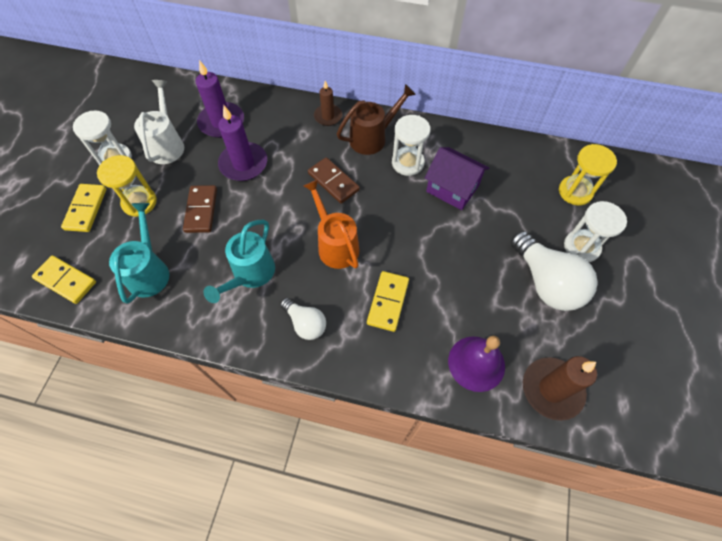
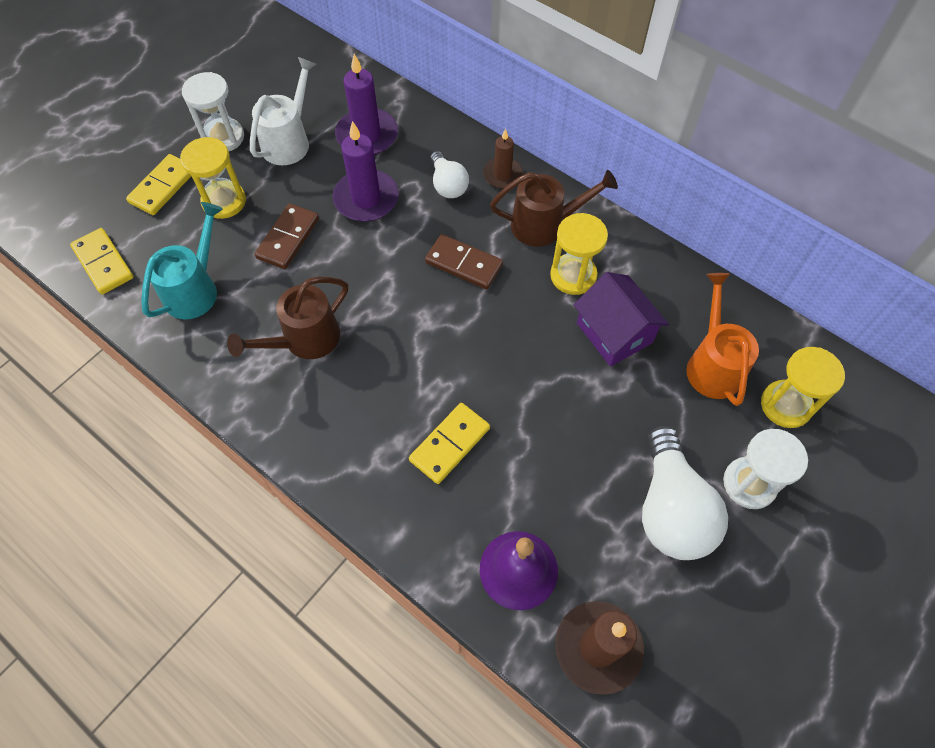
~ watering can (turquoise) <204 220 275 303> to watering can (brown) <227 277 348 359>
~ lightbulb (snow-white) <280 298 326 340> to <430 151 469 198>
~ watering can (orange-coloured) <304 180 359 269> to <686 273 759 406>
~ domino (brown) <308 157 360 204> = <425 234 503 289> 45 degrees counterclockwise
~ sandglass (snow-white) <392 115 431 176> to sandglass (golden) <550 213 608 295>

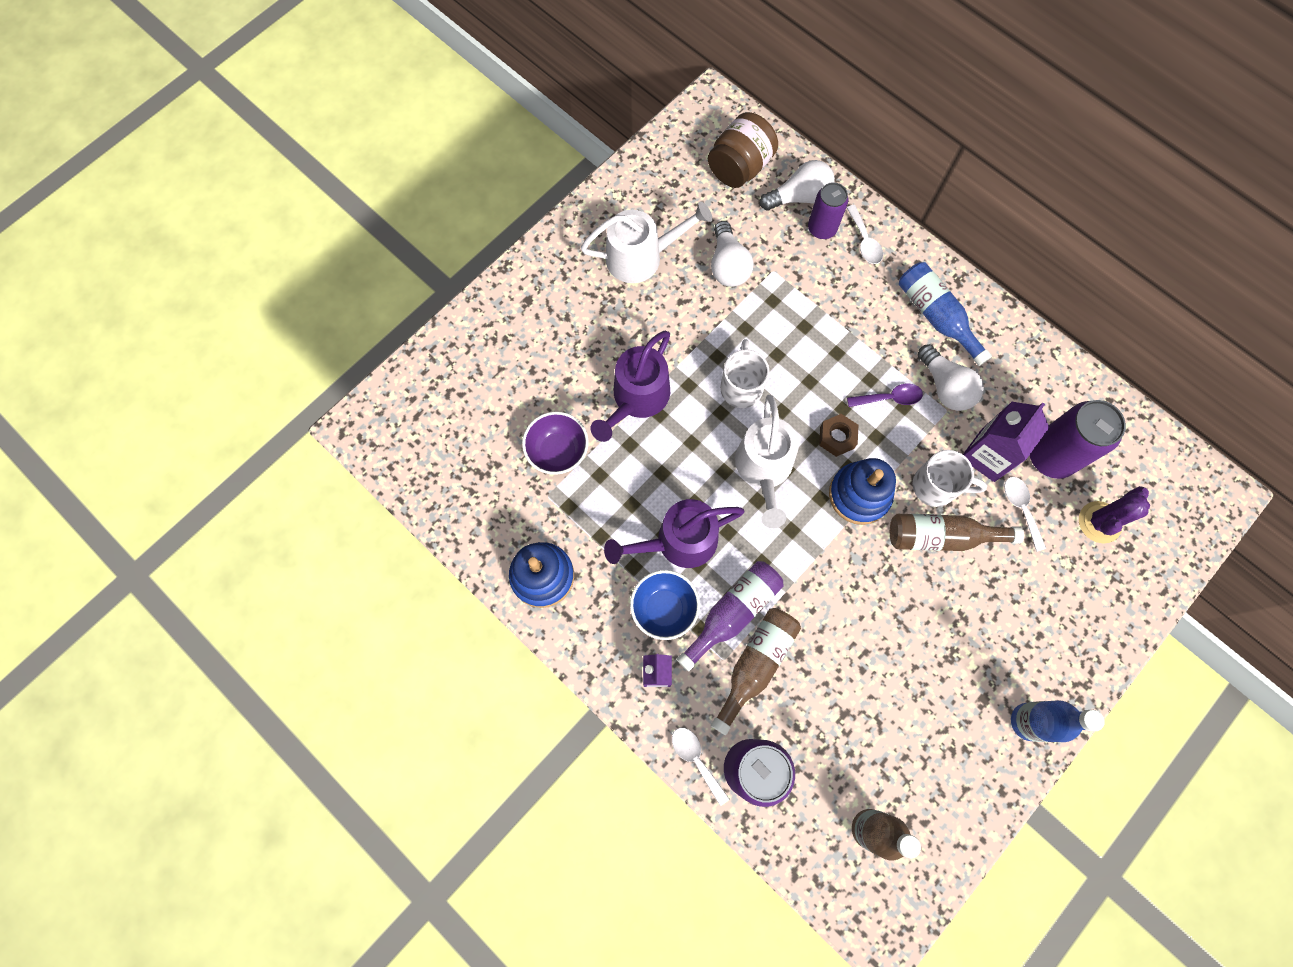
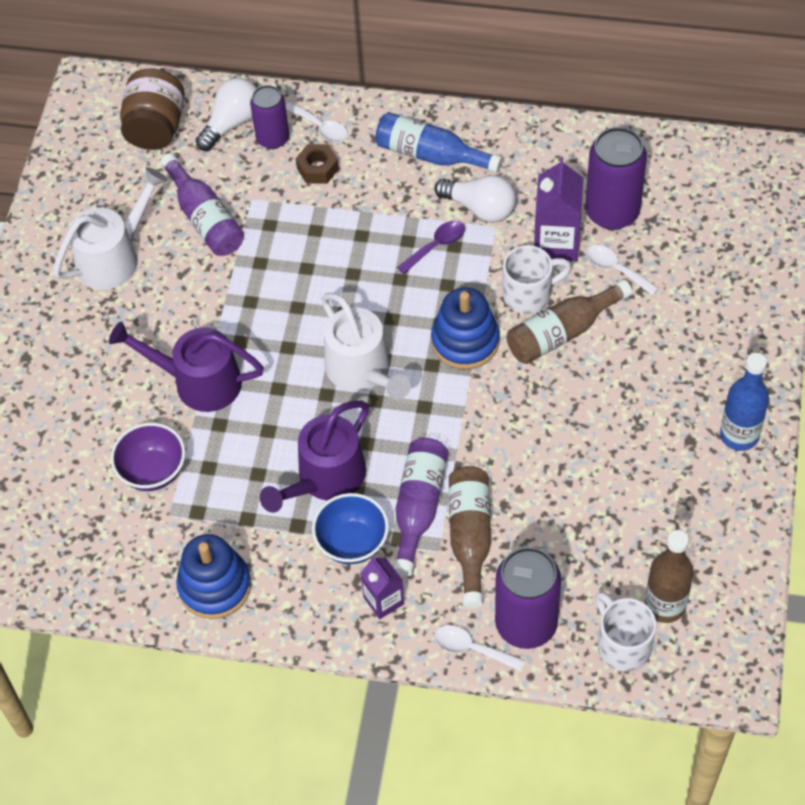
~ watering can (royal purple) <590 331 670 442> = <109 321 264 412> 105 degrees clockwise
~ lightbulb (snow-white) <711 221 754 287> to bottle (royal purple) <160 153 244 256>
~ tea mug (snow-white) <720 339 770 408> to <595 592 656 671>
~ hex nut (brown) <819 414 858 457> to <296 144 339 184>
- saguaro cactus (royal purple) <1079 486 1150 544>

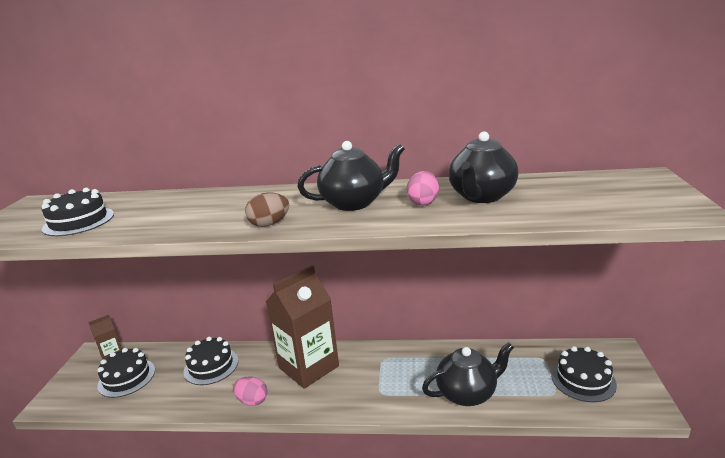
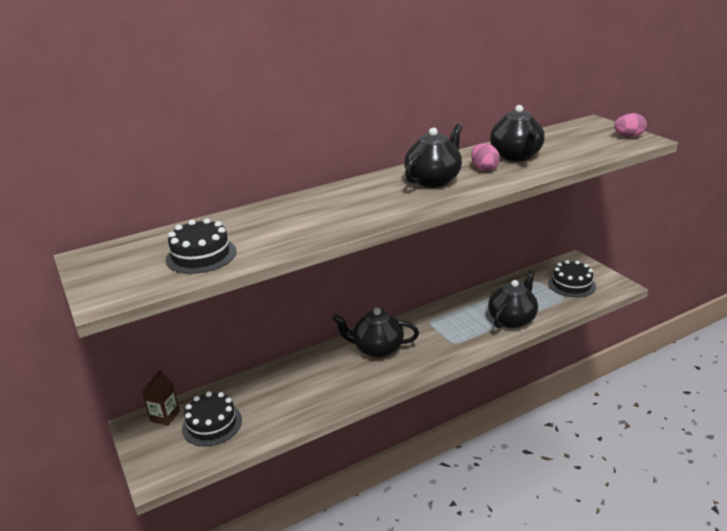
- cake (ebony) <184 337 238 385>
~ toy egg (pink) <233 376 268 406> to <614 113 647 137>
- toy egg (brown) <245 192 289 227>
~ carton (brown) <266 265 339 389> to tea pot (ebony) <332 307 419 358>

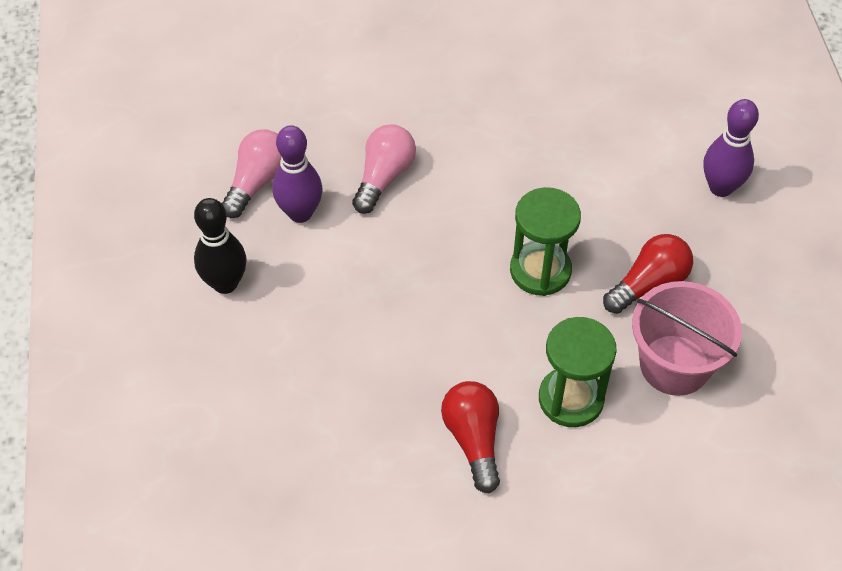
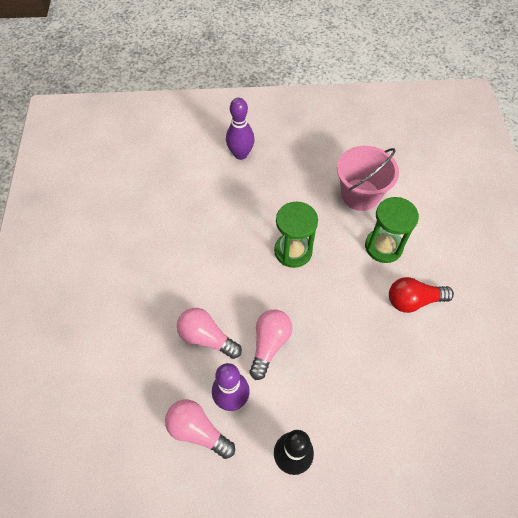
- lightbulb (red) <603 234 693 314>
+ lightbulb (pink) <250 310 292 380>

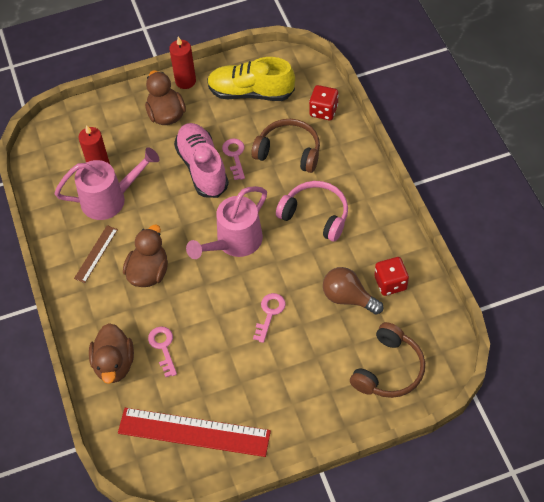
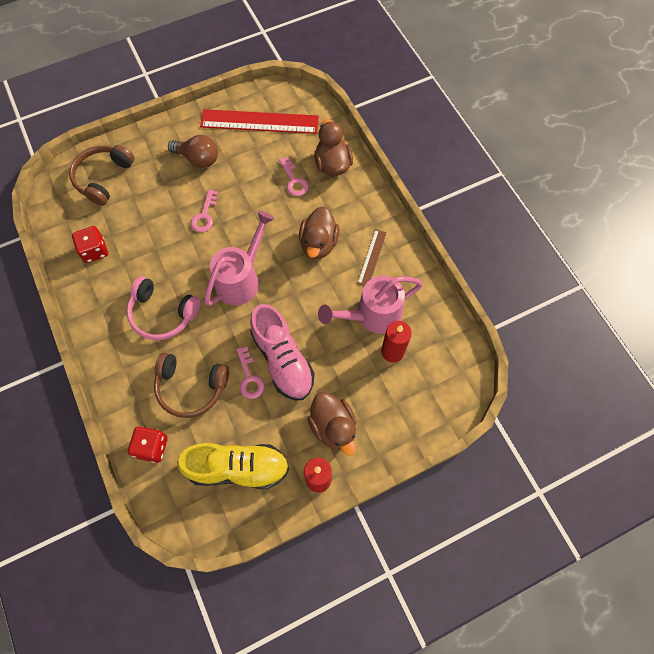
~ lightbulb (brown) <323 267 384 315> to <168 135 218 168>

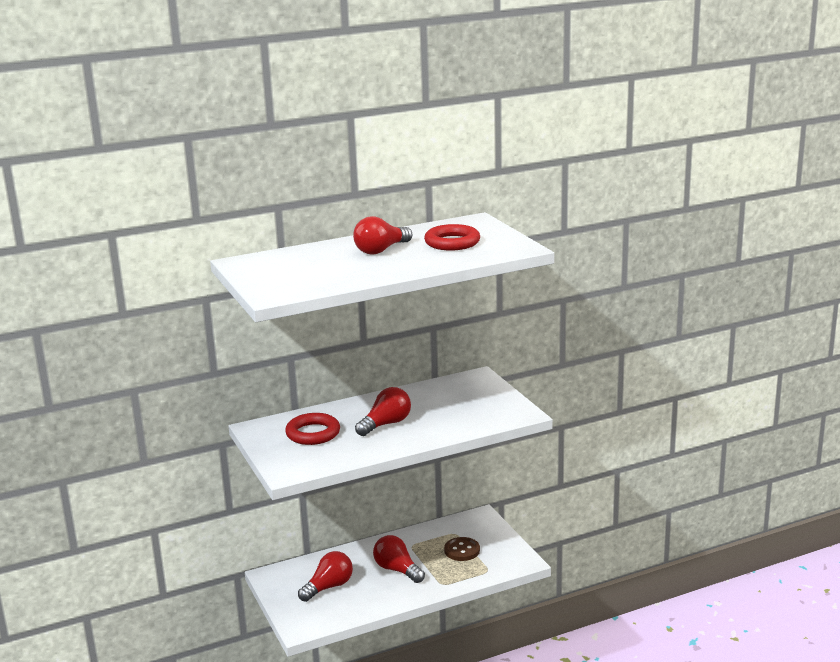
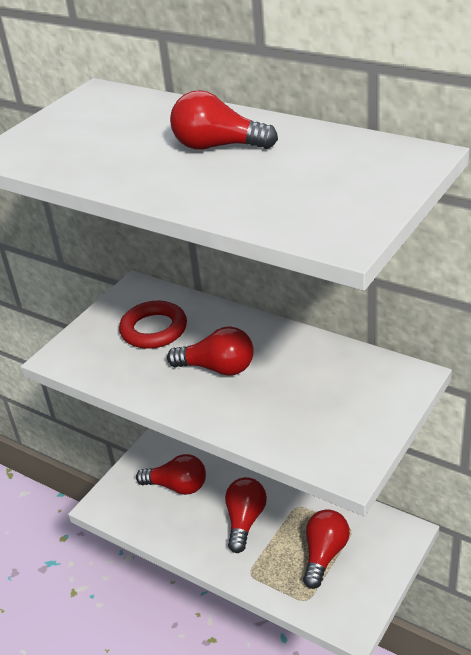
- hoop (red) <424 224 480 251>
~ sewing button (brown) <444 537 480 561> to lightbulb (red) <303 509 350 589>

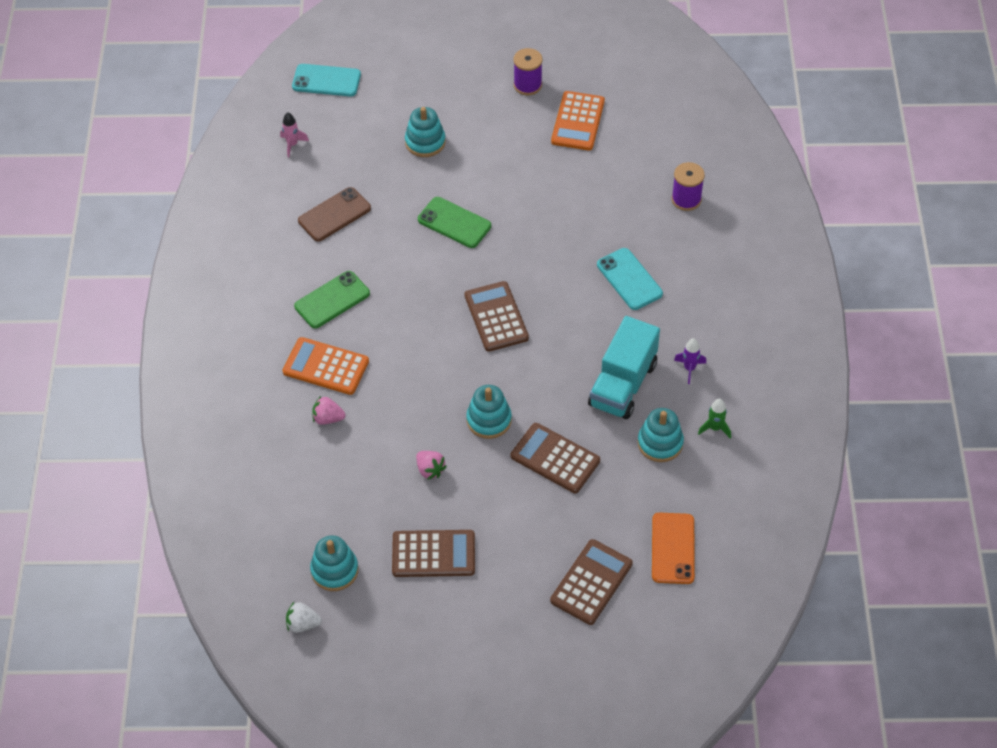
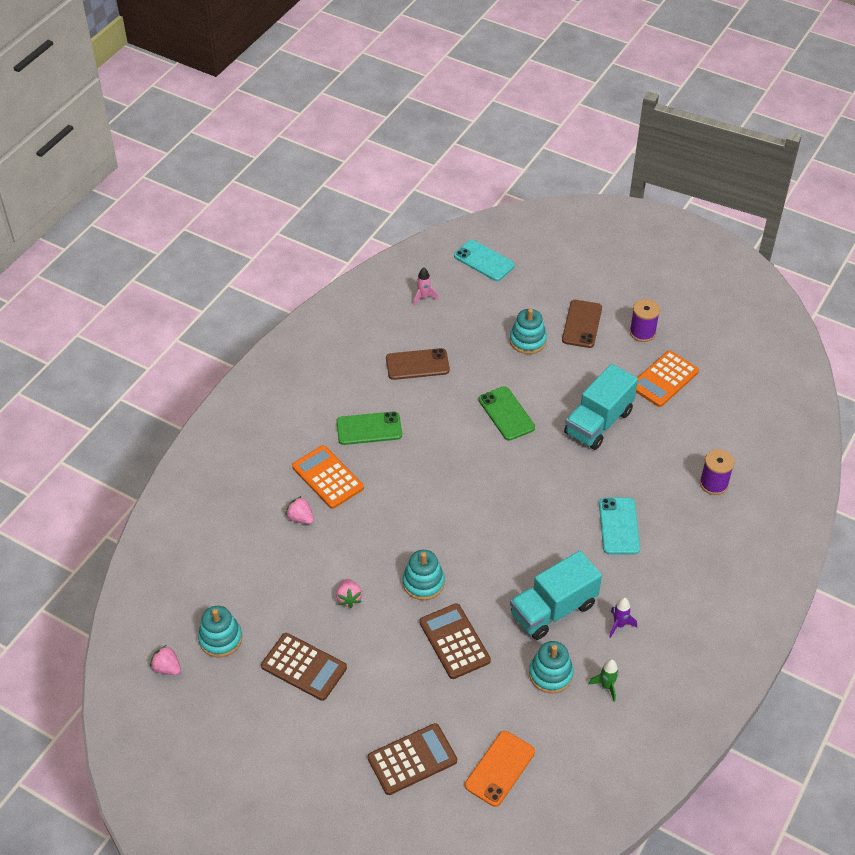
~ strawberry (snow-white) <286 602 322 633> to strawberry (pink) <150 645 181 675>
- calculator (brown) <464 281 529 352>
+ phone (brown) <562 300 602 348>
+ toy truck (turquoise) <564 364 638 450>

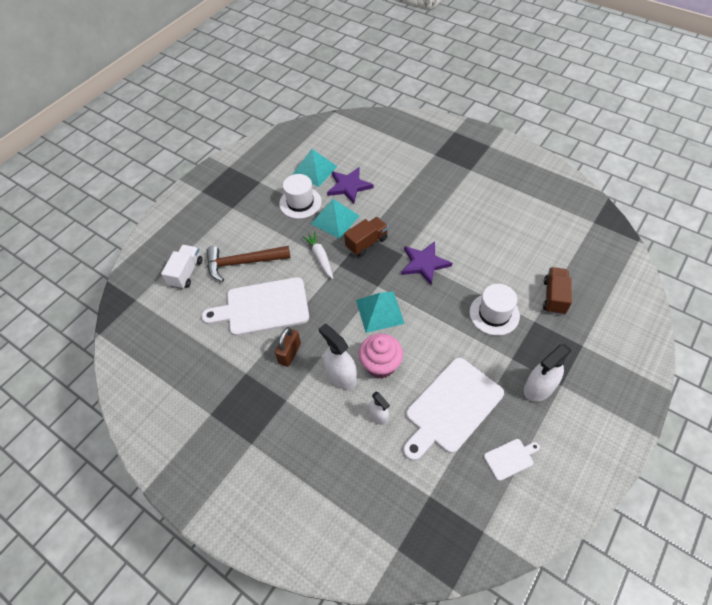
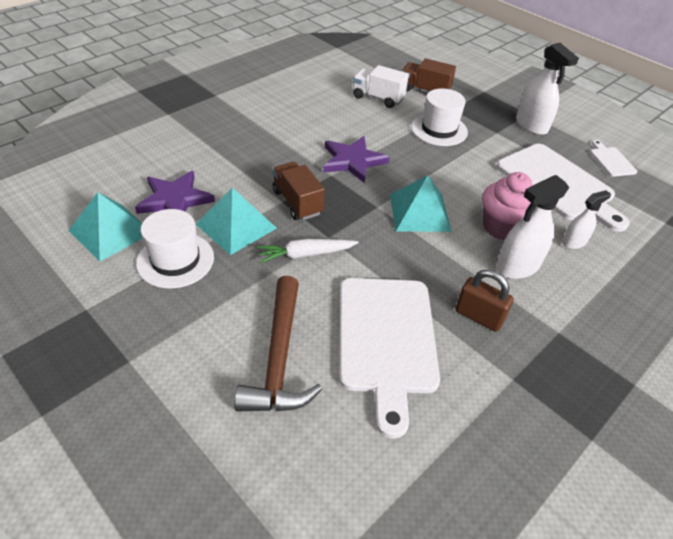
~ toy truck (snow-white) <161 245 202 289> to <353 65 409 108>

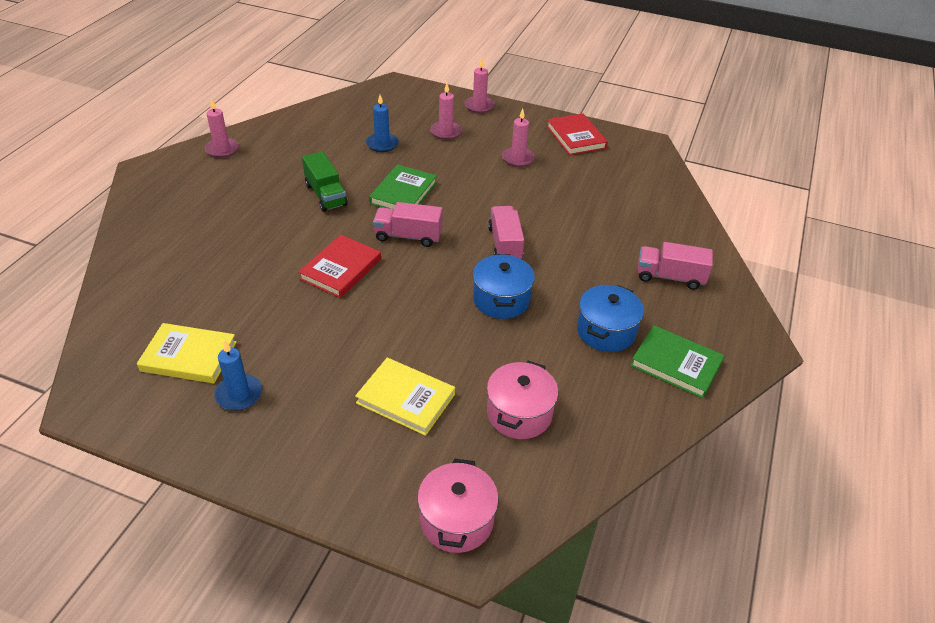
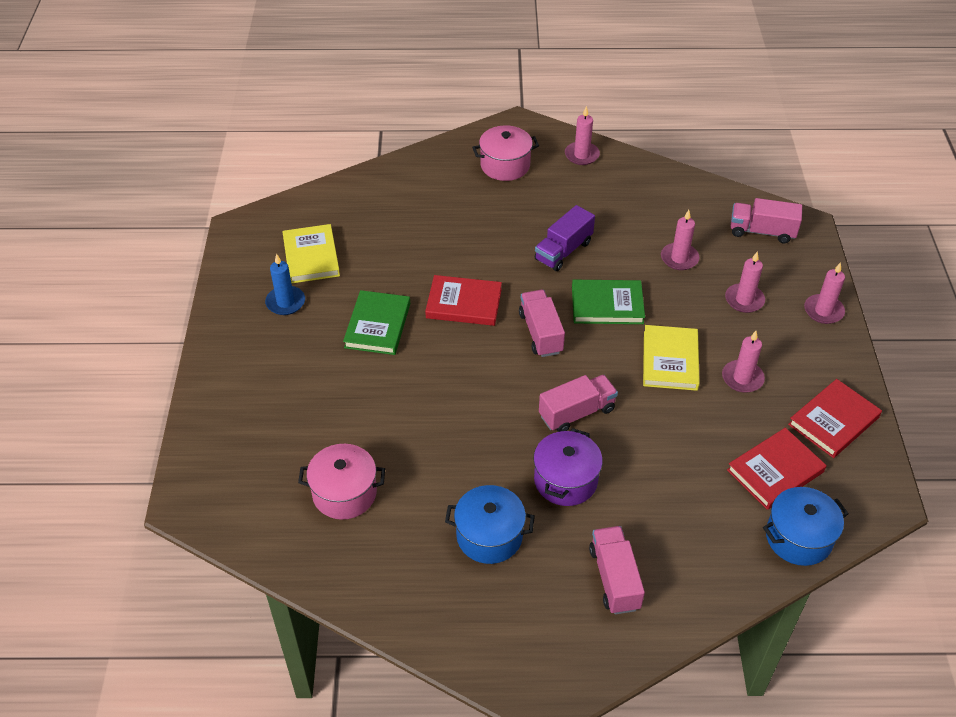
~ toy truck (leaf-green) <302 151 348 212> to toy truck (royal purple) <535 205 595 271>
~ hardcover (golden) <355 358 455 436> to <643 325 700 391>
~ candle (royal blue) <366 95 399 152> to candle (pink) <661 210 699 270>
~ pot (pink) <417 458 498 553> to <472 125 539 181>
~ pot (royal blue) <473 254 535 319> to <763 487 849 566>
~ hardcover (leaf-green) <630 325 725 398> to <343 290 410 355>
+ pot (royal purple) <533 428 603 506>
+ hardcover (red) <727 428 827 510>
+ toy truck (pink) <731 198 802 243>

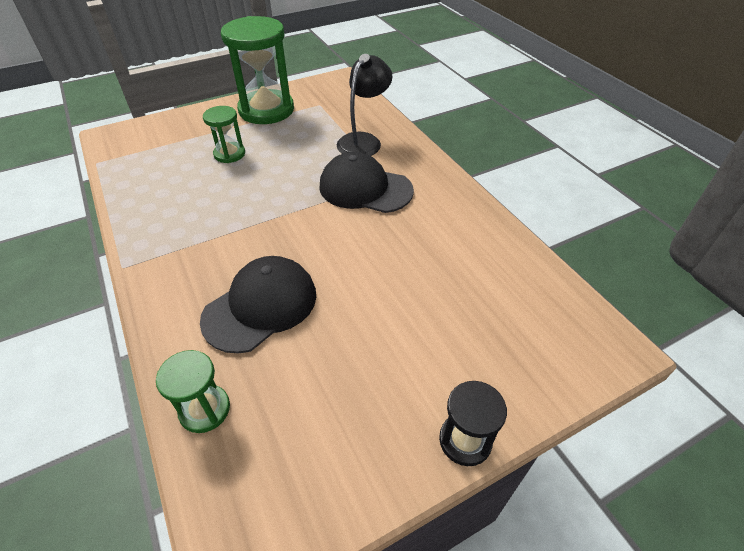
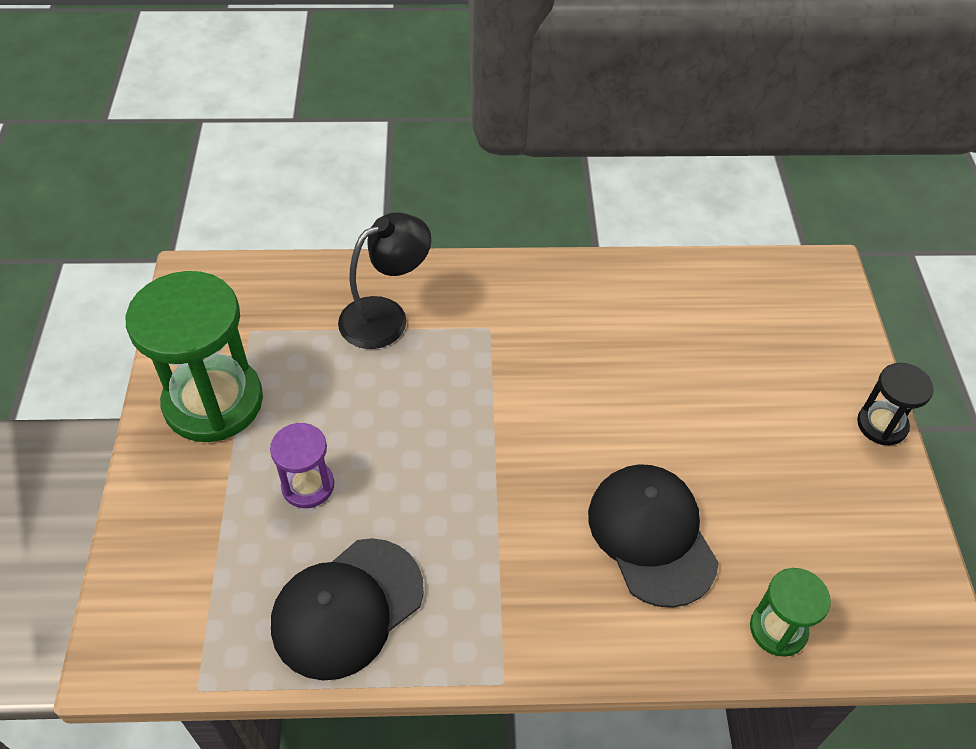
~ sandglass (leaf-green) <203 106 245 163> to sandglass (royal purple) <270 423 334 508>
~ baseball cap (ebony) <319 152 414 213> to <271 538 424 681>
~ desk lamp (ebony) <337 54 393 156> = <338 212 431 349> 90 degrees clockwise

